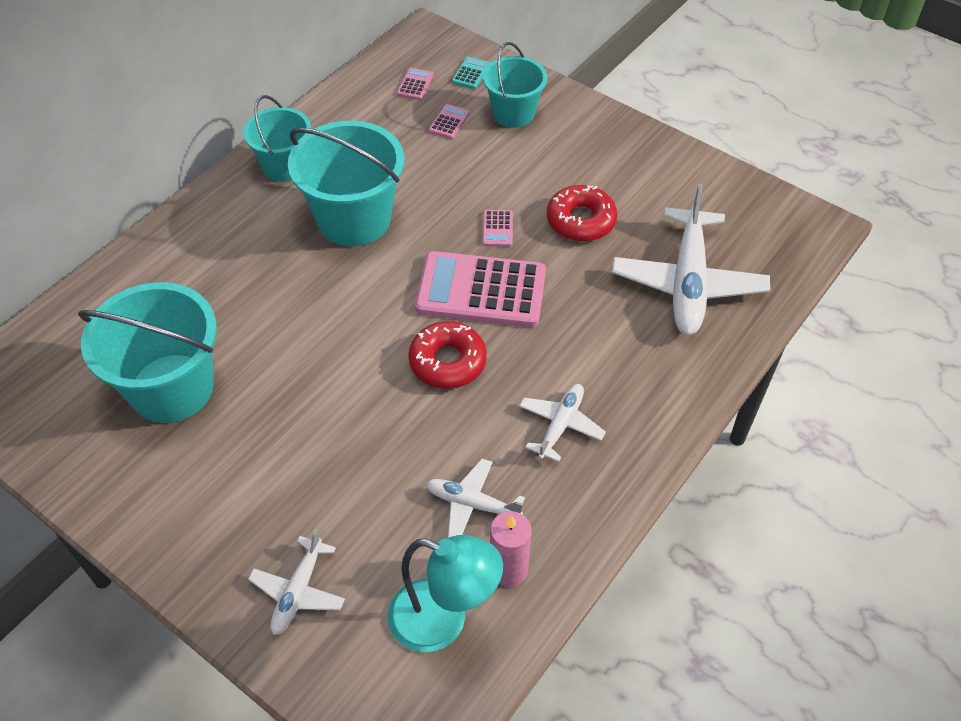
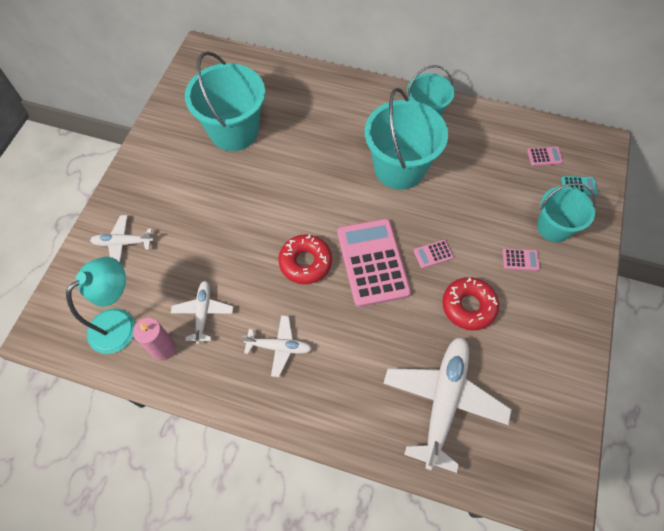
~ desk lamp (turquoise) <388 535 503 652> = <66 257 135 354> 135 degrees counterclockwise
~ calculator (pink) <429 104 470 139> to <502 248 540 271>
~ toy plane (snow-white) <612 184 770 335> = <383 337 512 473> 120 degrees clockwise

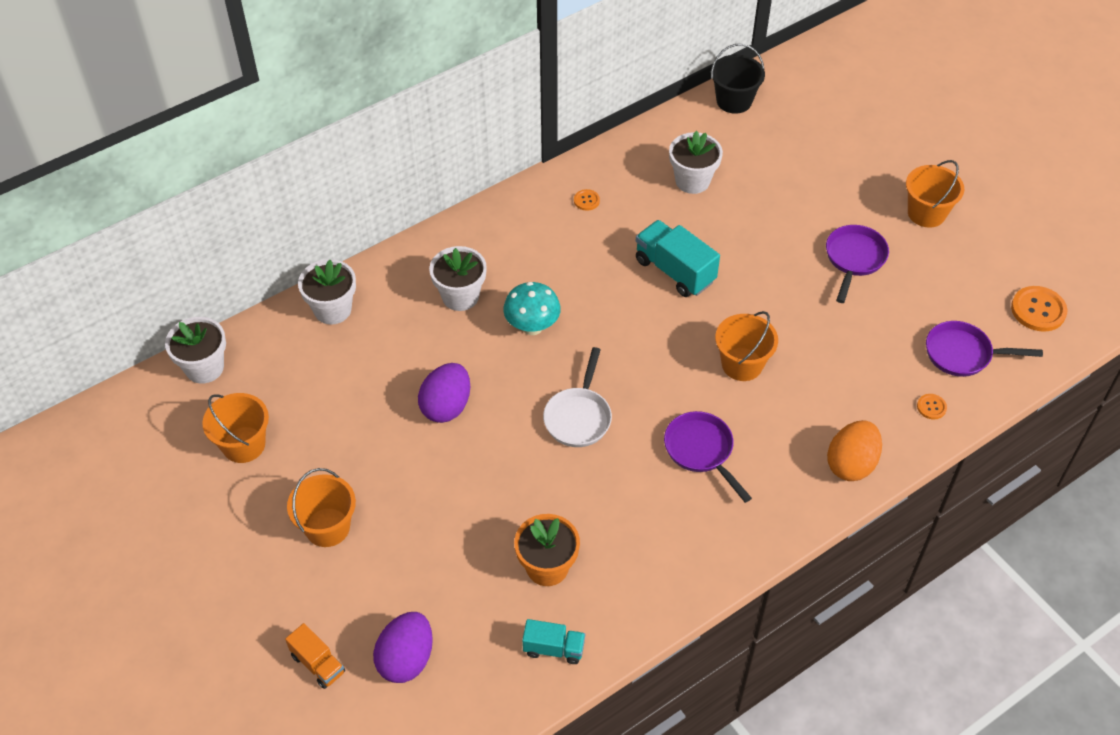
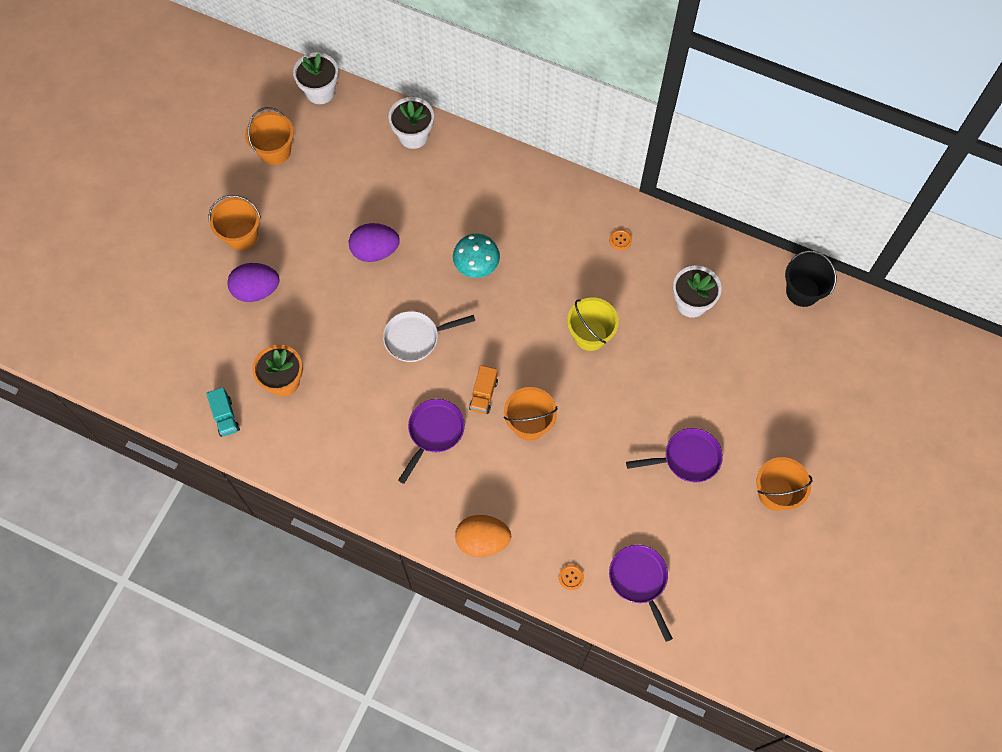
~ toy truck (orange-coloured) <285 623 345 689> to <469 365 498 414>
~ toy egg (royal purple) <373 612 433 683> to <227 263 280 302>
- potted plant (snow-white) <429 246 487 311>
~ toy truck (turquoise) <636 220 720 297> to pail (golden) <567 298 619 351>
- sewing button (orange-coloured) <1011 286 1068 332>

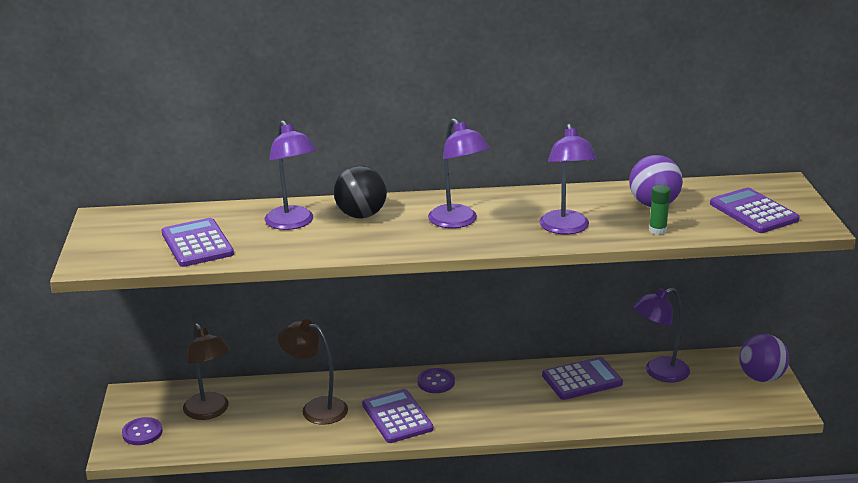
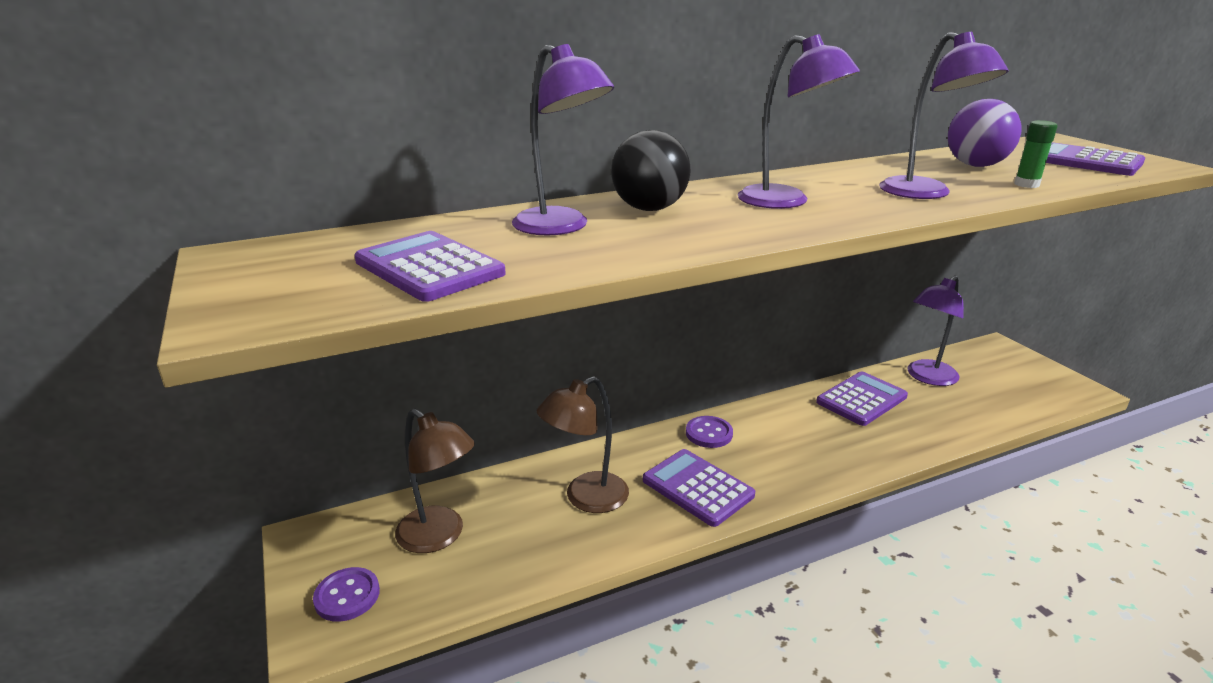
~ desk lamp (brown) <278 319 348 425> = <537 376 629 513> 45 degrees counterclockwise
- sphere (royal purple) <739 334 789 382>

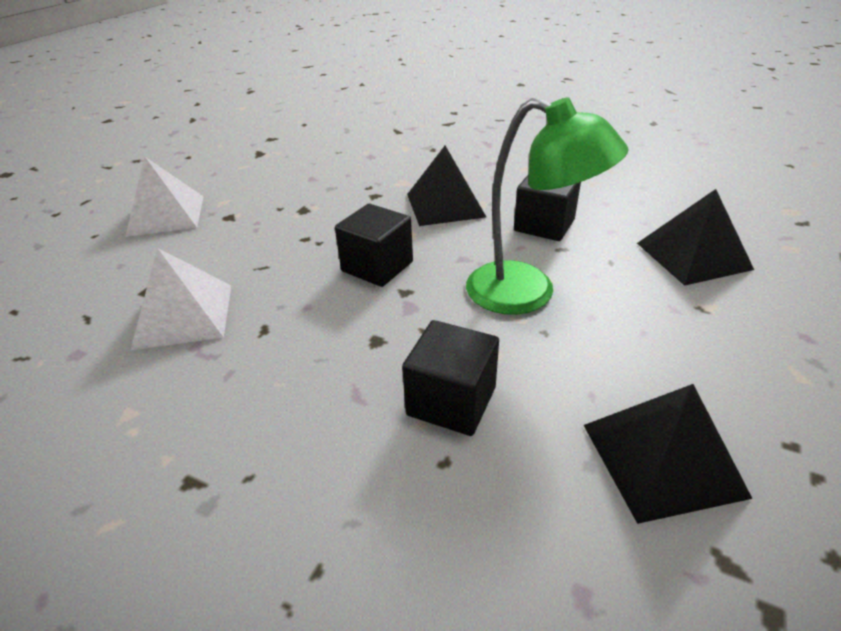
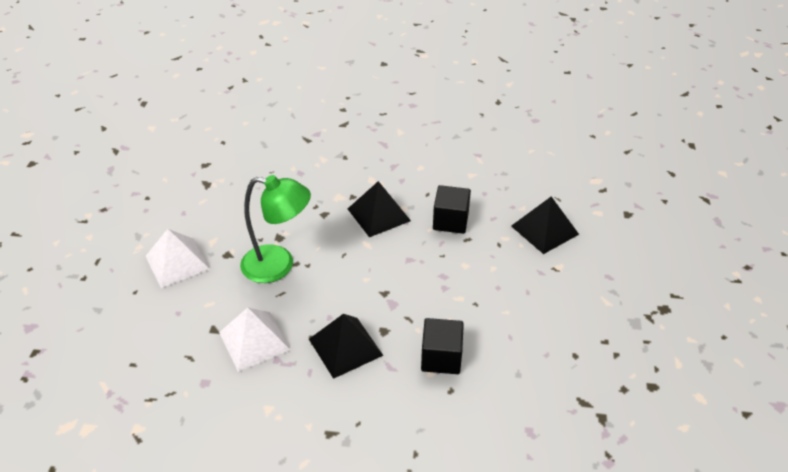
- cube (ebony) <335 204 413 287>
~ desk lamp (leaf-green) <466 97 629 315> to <240 175 311 283>
~ pyramid shape (ebony) <584 384 753 524> to <309 314 384 379>

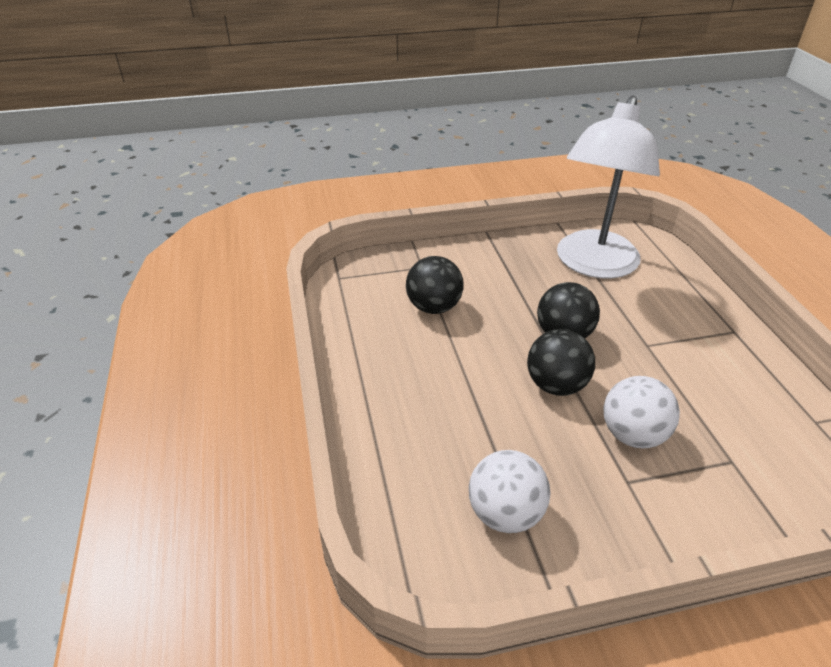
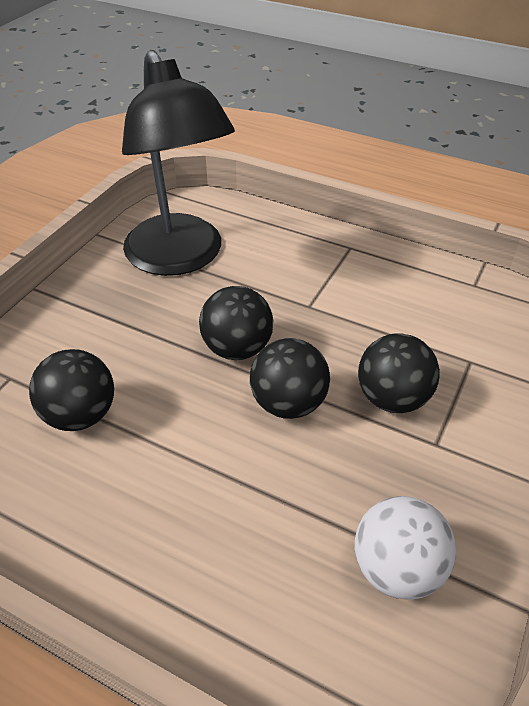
~ desk lamp (snow-white) <557 96 660 279> to desk lamp (ebony) <122 50 235 276>
~ sphere (snow-white) <604 376 680 448> to sphere (ebony) <358 333 440 413>

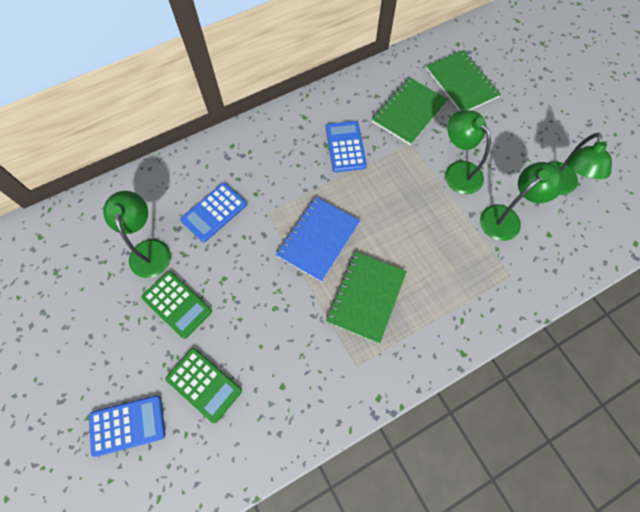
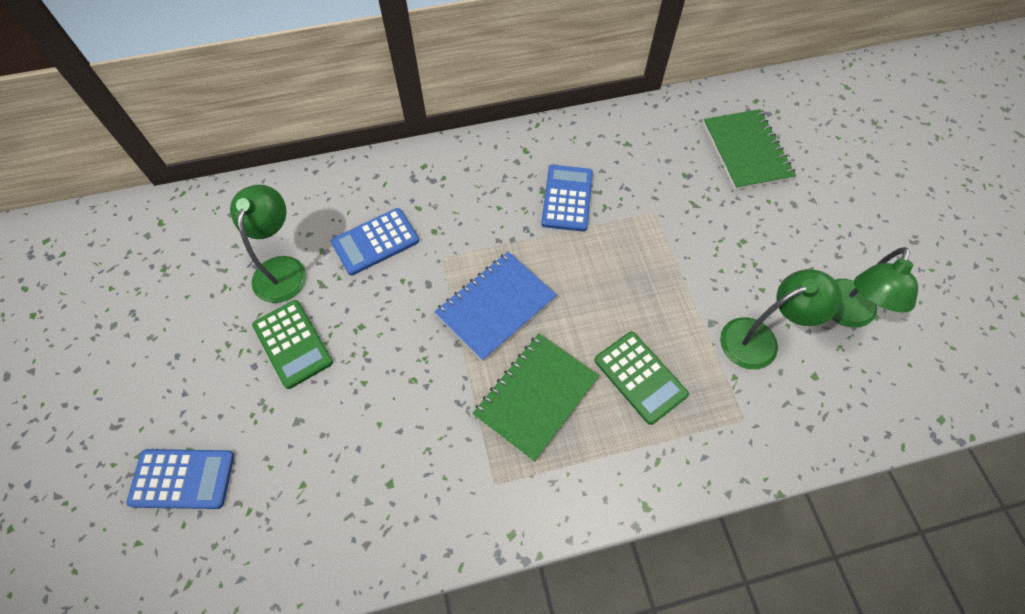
~ calculator (leaf-green) <166 348 242 423> to <595 332 689 425>
- notepad (leaf-green) <372 77 448 146>
- desk lamp (leaf-green) <445 110 491 194>

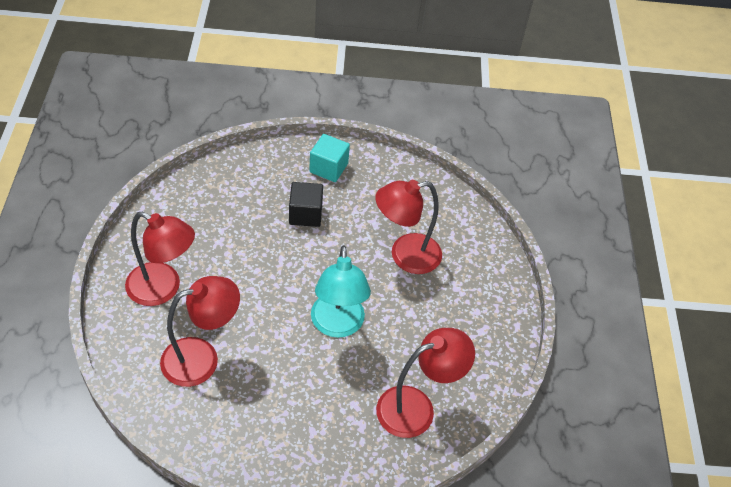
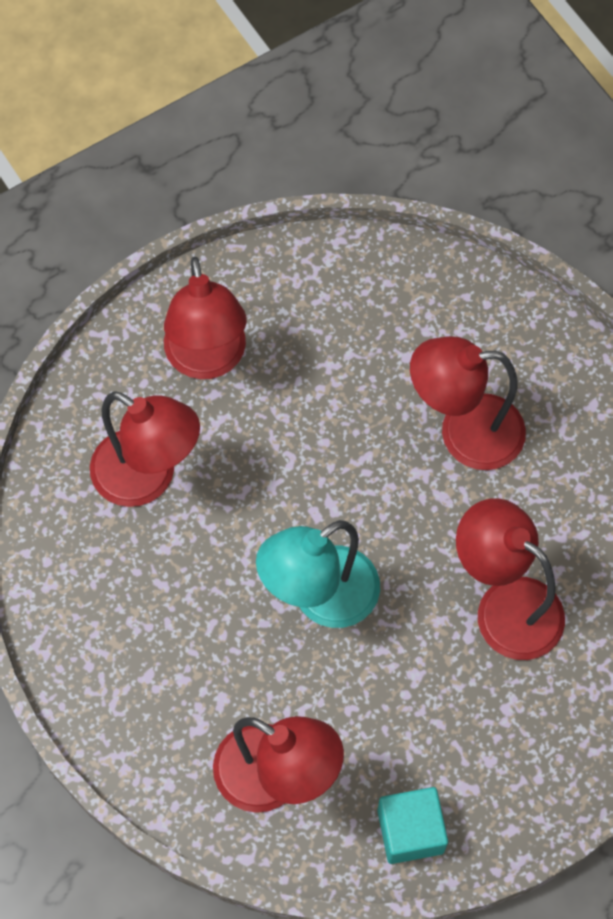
~ cube (ebony) <289 182 323 227> to desk lamp (red) <410 336 526 470>
~ cube (turquoise) <309 134 350 182> to <377 787 448 864>

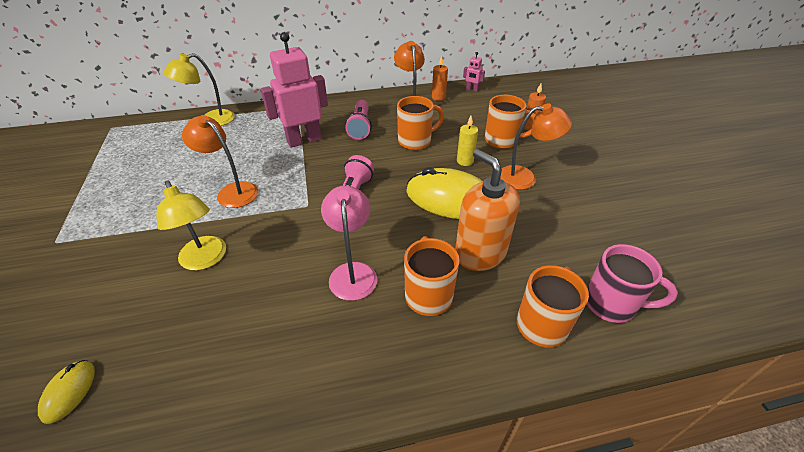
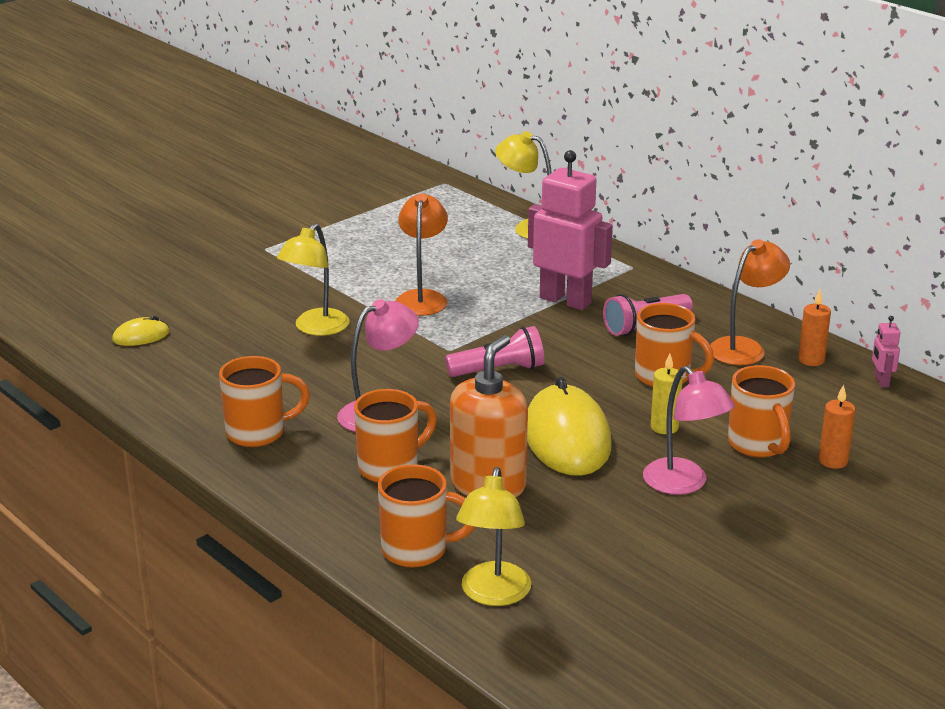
~ desk lamp (orange-coloured) <500 103 572 190> to desk lamp (pink) <643 366 735 495>
~ tea mug (pink) <587 244 678 323> to desk lamp (golden) <456 467 531 606>
+ tea mug (orange-coloured) <219 356 310 447>

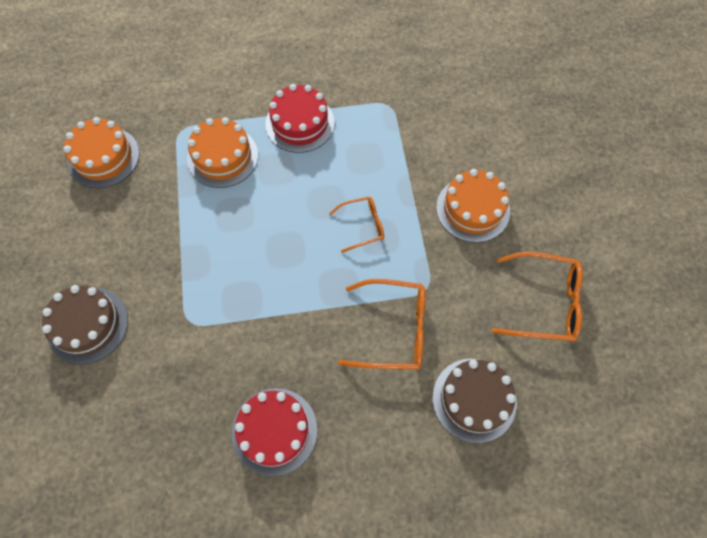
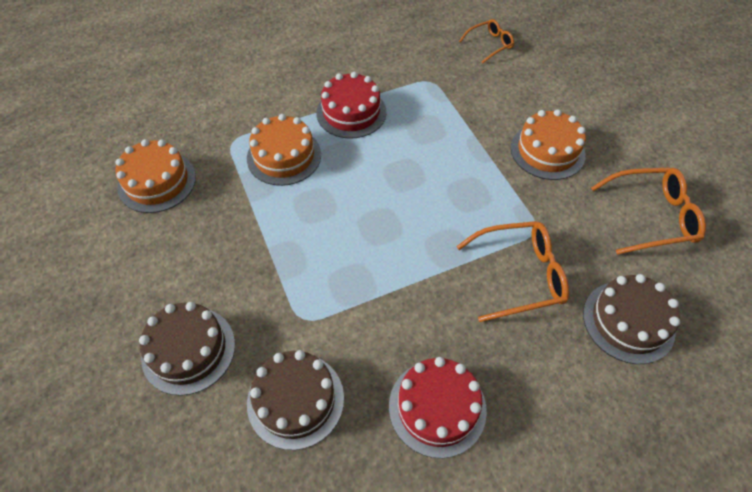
~ eyeglasses (orange-coloured) <329 197 384 253> to <459 19 514 64>
+ cake (brown) <247 350 344 450>

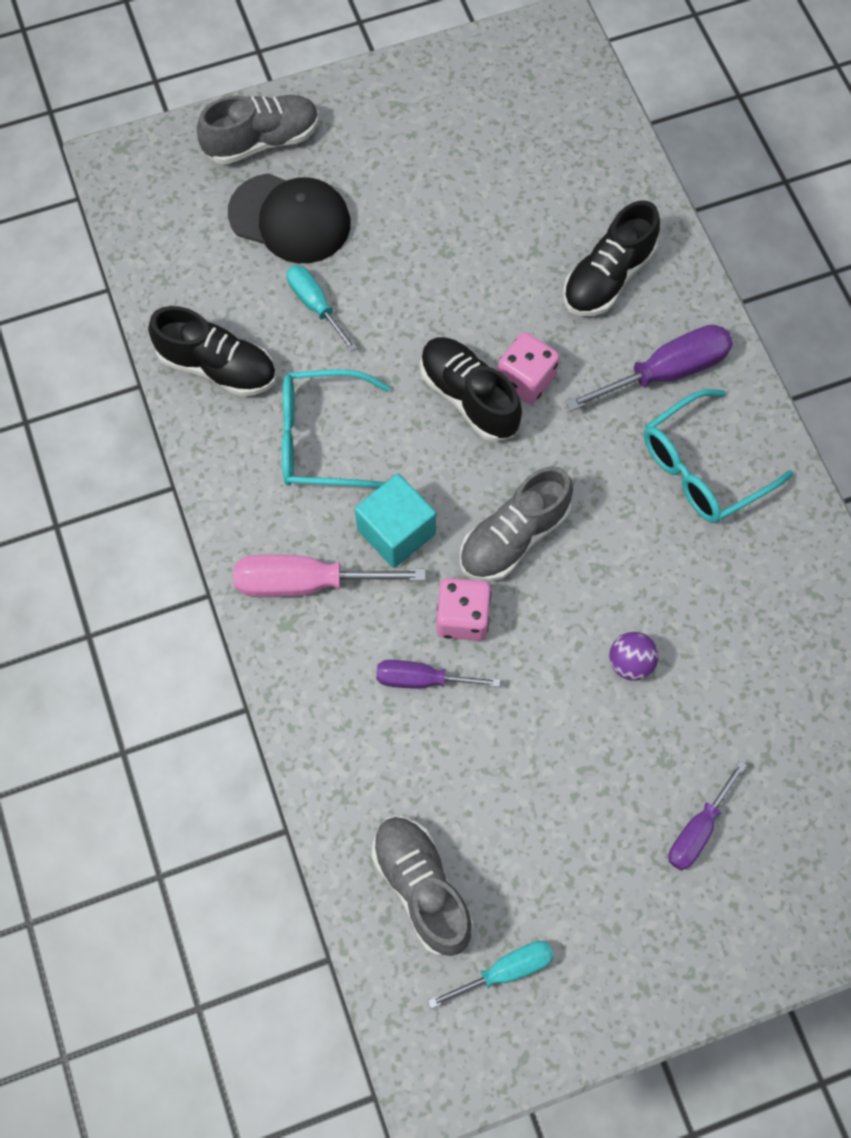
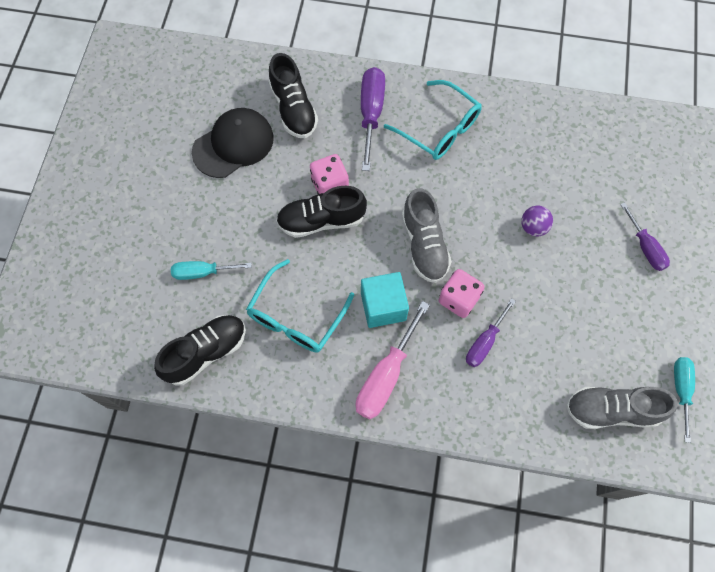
- shoe (ash-grey) <197 95 319 165>
~ baseball cap (ebony) <228 173 351 263> to <192 108 274 178>
~ eyeglasses (turquoise) <644 389 794 523> = <384 80 482 160> 45 degrees counterclockwise

